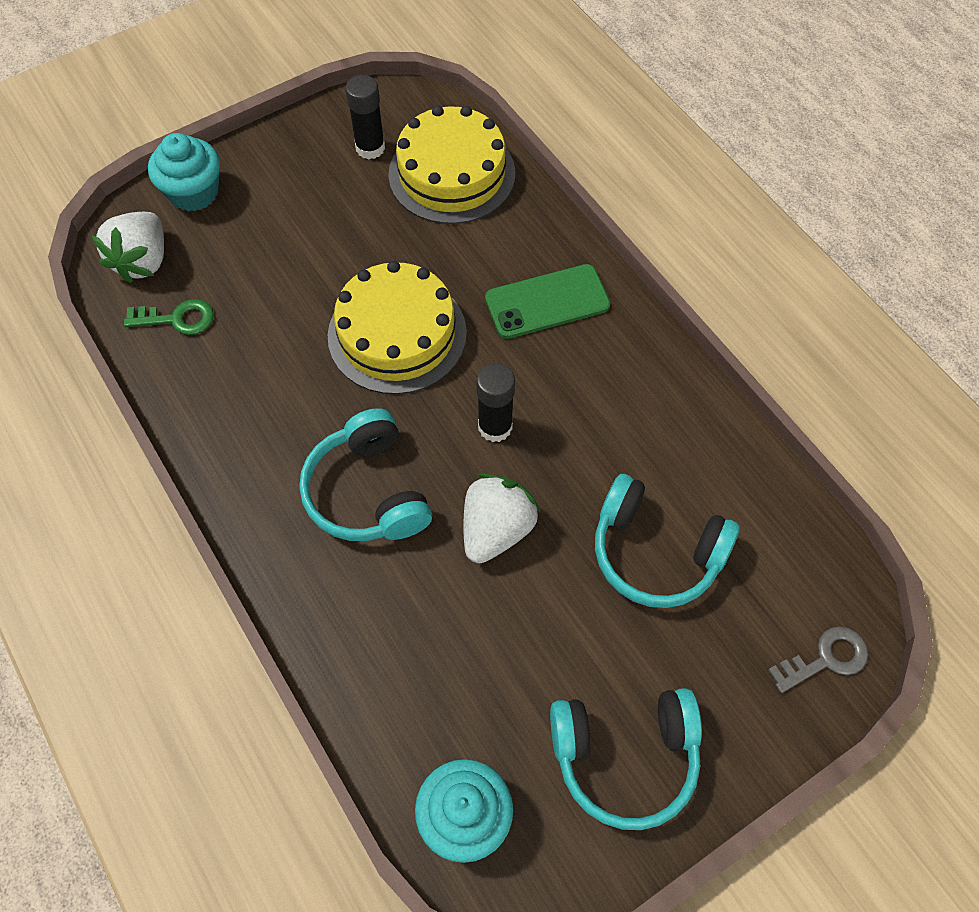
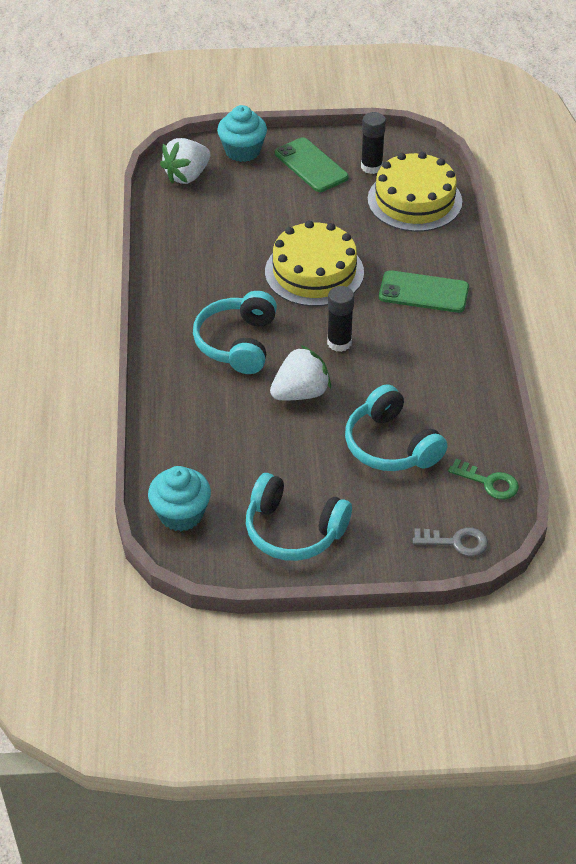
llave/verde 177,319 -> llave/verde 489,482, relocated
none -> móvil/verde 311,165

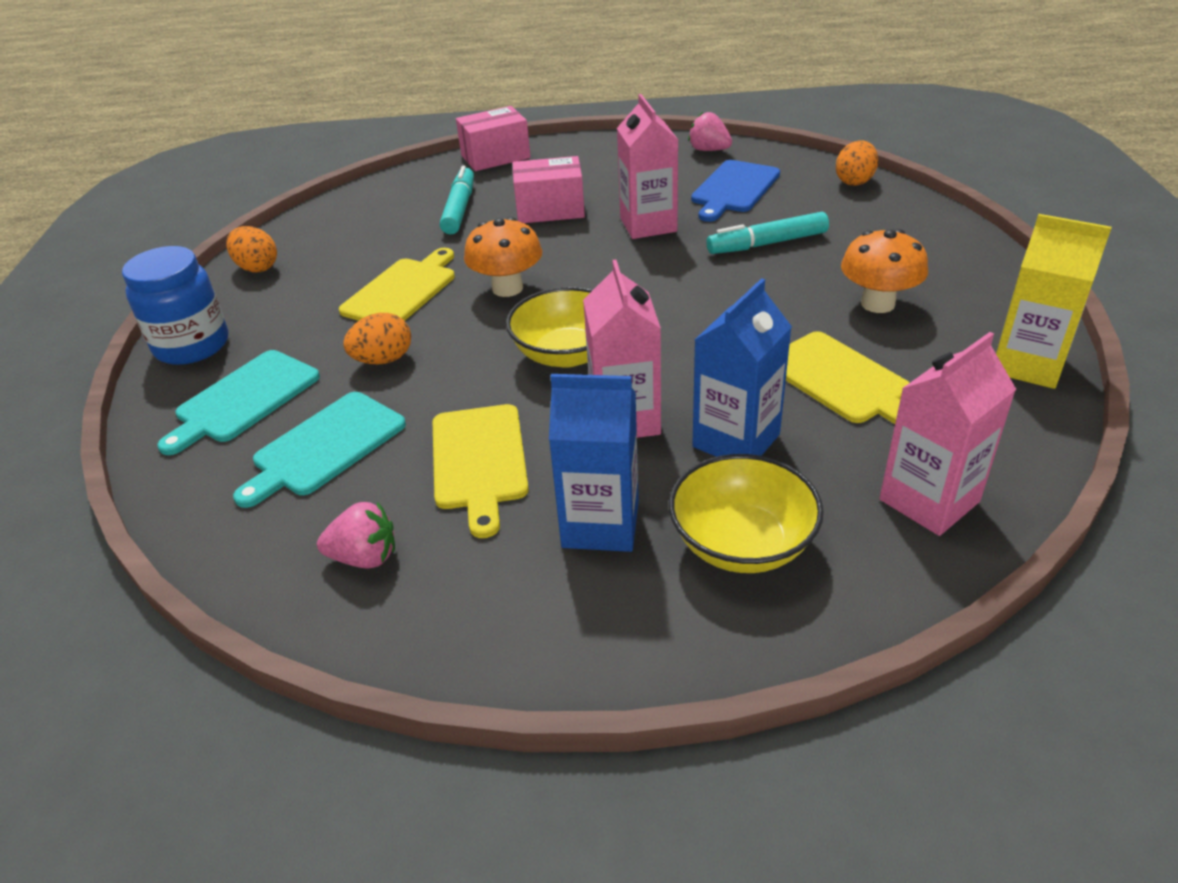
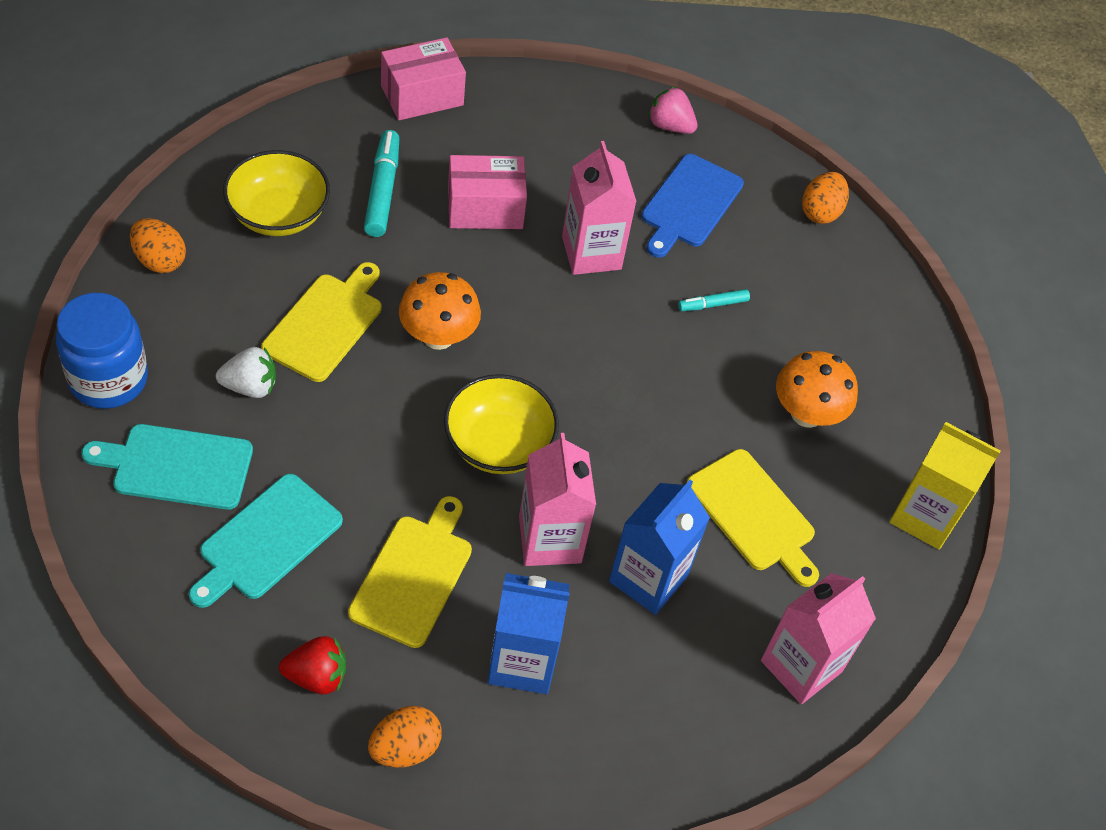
tabla de cortar/turquesa 244,399 -> tabla de cortar/turquesa 177,466, 60 degrees clockwise
fresa/rosa 365,557 -> fresa/rojo 317,676
huevo/naranja 383,360 -> huevo/naranja 405,748, relocated
tabla de cortar/amarillo 479,461 -> tabla de cortar/amarillo 414,576, 150 degrees counterclockwise
cuenco/amarillo 742,543 -> cuenco/amarillo 278,214, relocated
rotulador/turquesa 767,244 -> rotulador/turquesa 713,304, x0.56
none -> fresa/blanco 250,386

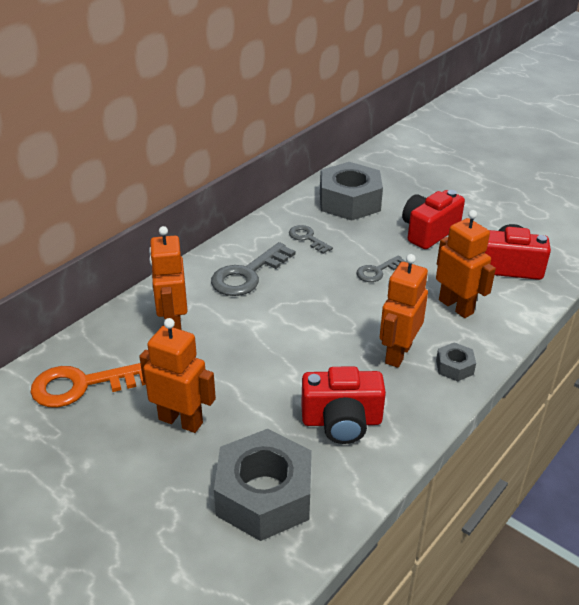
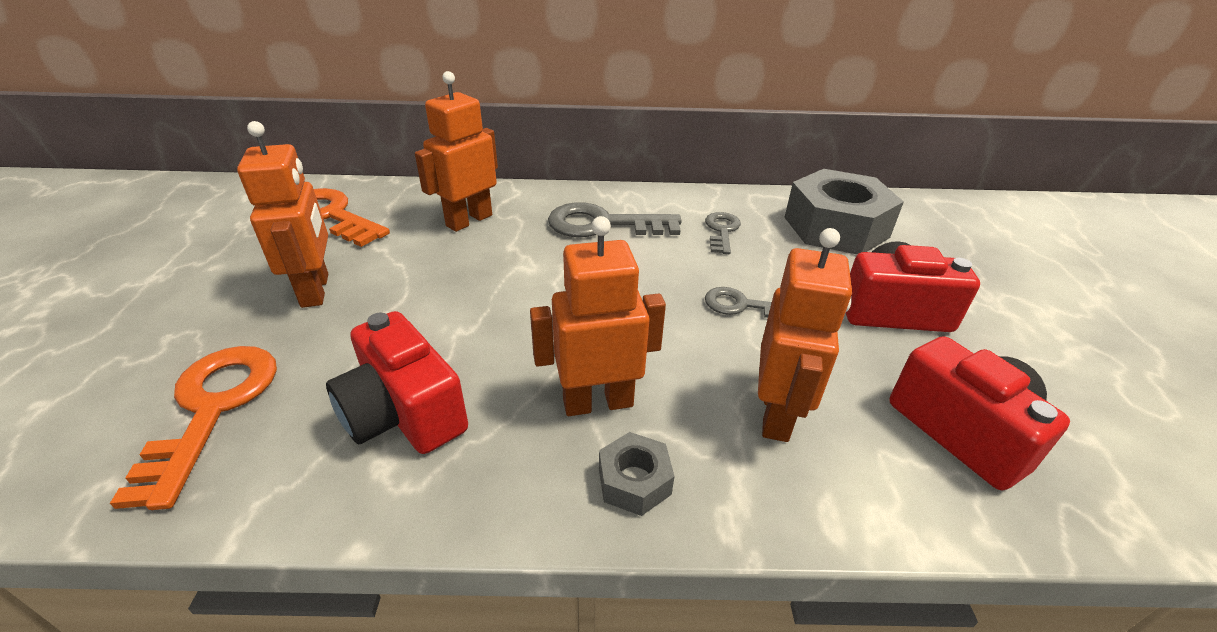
tuerca/gris 264,495 -> llave/naranja 212,409

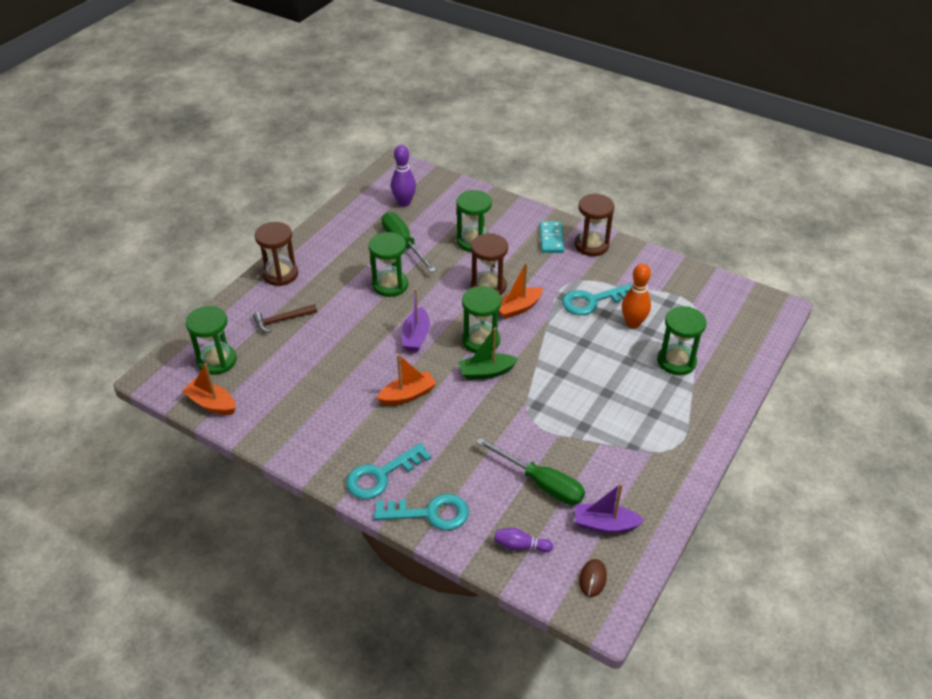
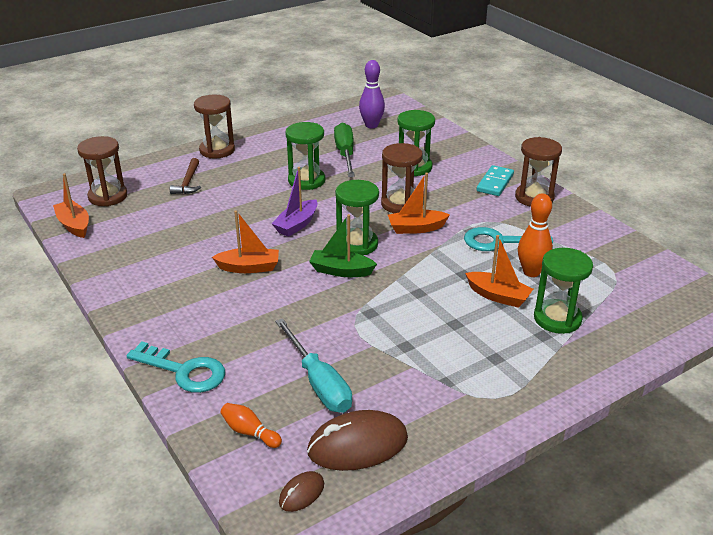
reloj de arena/verde 217,361 -> reloj de arena/marrón 108,196
martillo/marrón 282,320 -> martillo/marrón 188,182, 90 degrees counterclockwise
llave/turquesa 381,475 -> none
destornillador/verde 541,483 -> destornillador/turquesa 318,383
bolo/morado 520,546 -> bolo/naranja 250,432
barco/morado 605,524 -> ratón/marrón 357,445
none -> barco/naranja 498,296

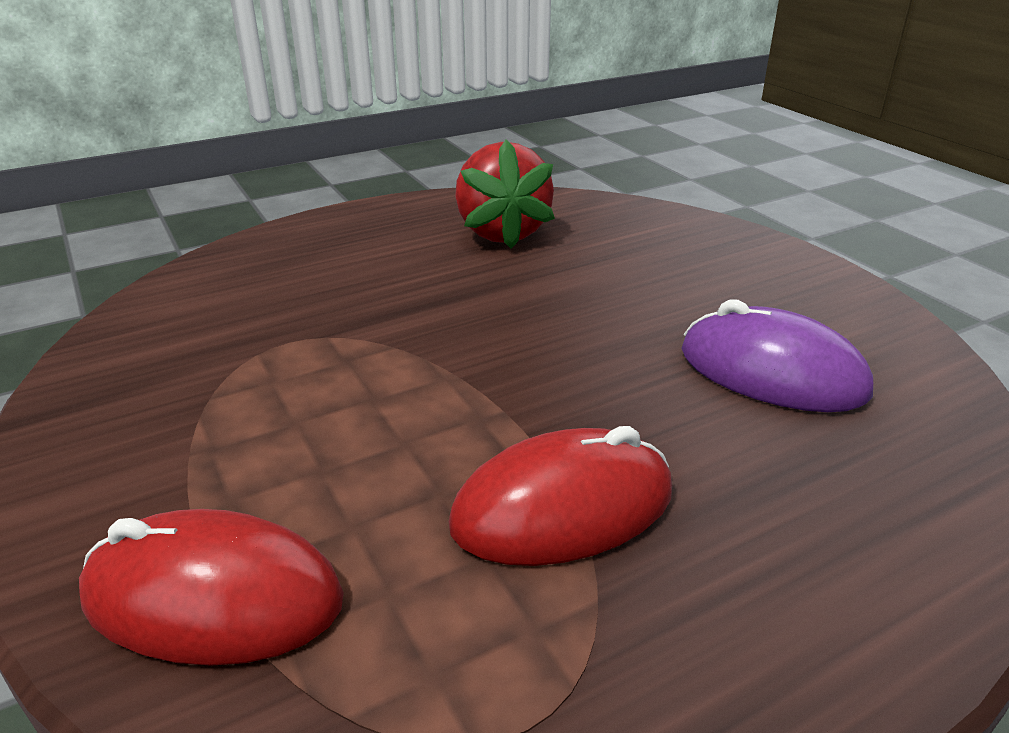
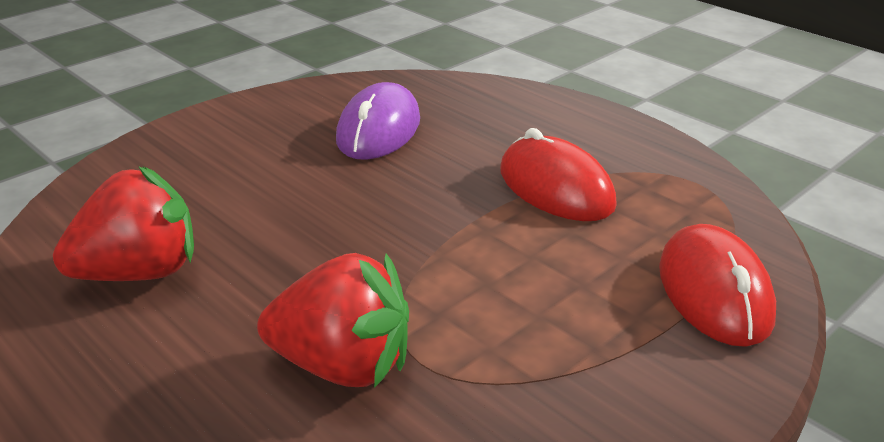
none -> fresa/rojo 343,365

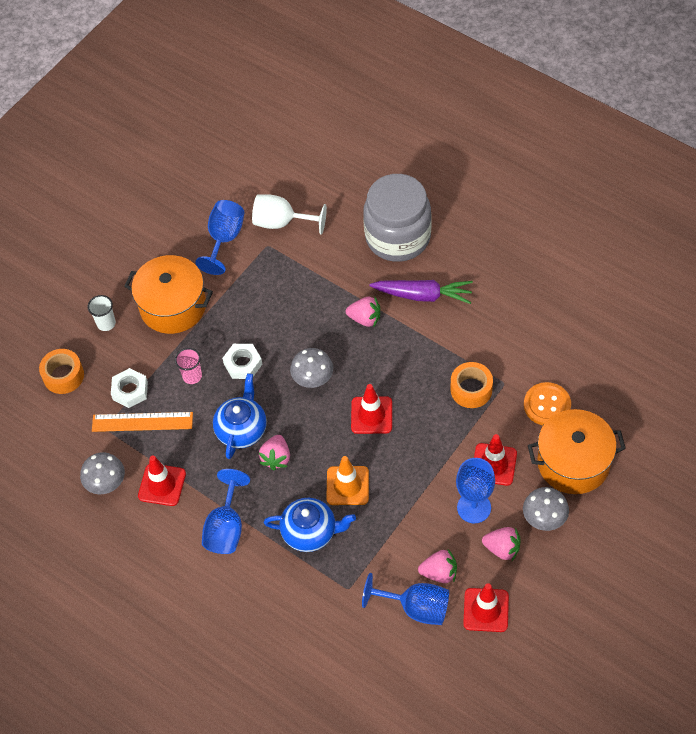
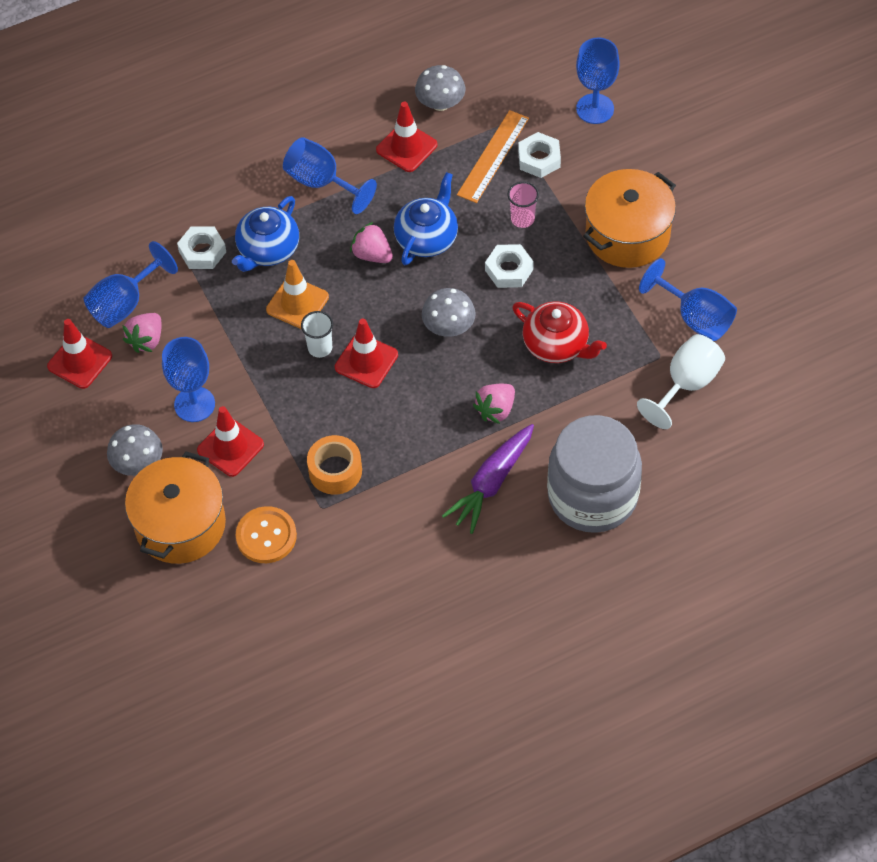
cinta adhesiva/naranja 63,376 -> copa/azul 595,109
vaso/blanco 106,323 -> vaso/blanco 320,348, relocated
tetera/azul 242,429 -> tetera/azul 427,238, 105 degrees counterclockwise
fresa/rosa 502,548 -> none
none -> tuerca/blanco 202,251
none -> tetera/rojo 557,345

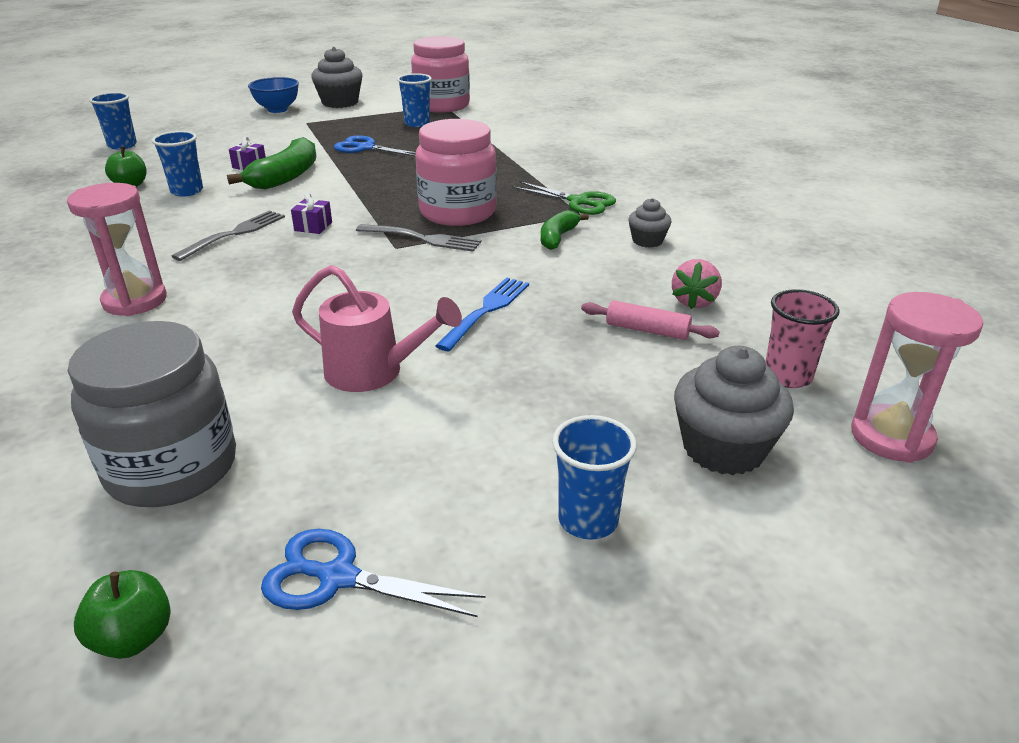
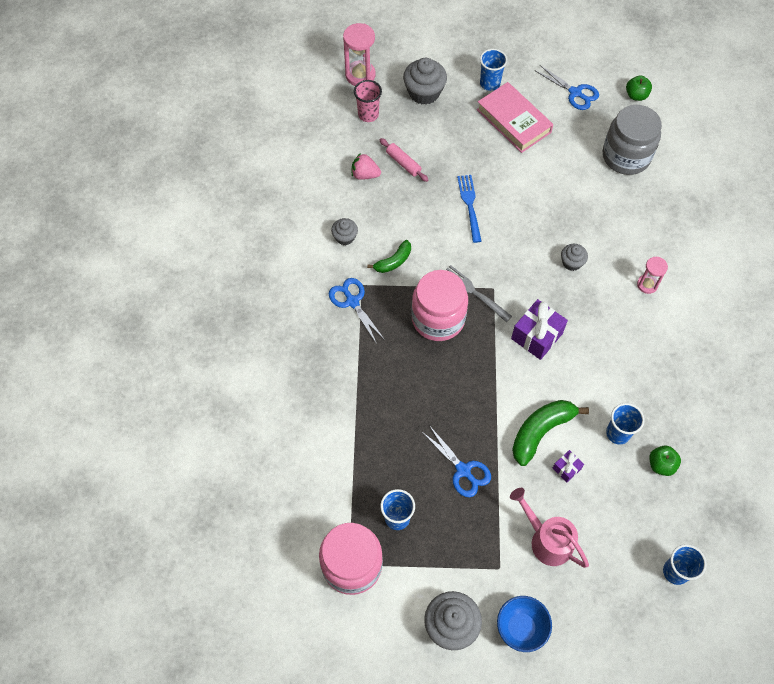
reloj de arena/rosa 135,301 -> reloj de arena/rosa 647,285, x0.61
tenedor/gris 234,234 -> none
regalo/morado 313,226 -> regalo/morado 536,336, x1.94
regadera/rosa 375,372 -> regadera/rosa 546,539, relocated
tenedor/azul 486,311 -> tenedor/azul 470,206, 120 degrees clockwise
tijeras/verde 578,202 -> tijeras/azul 352,301
fresa/rosa 694,301 -> fresa/rosa 365,174, 120 degrees counterclockwise
none -> libro/rosa 513,121
none -> magdalena/gris 572,262

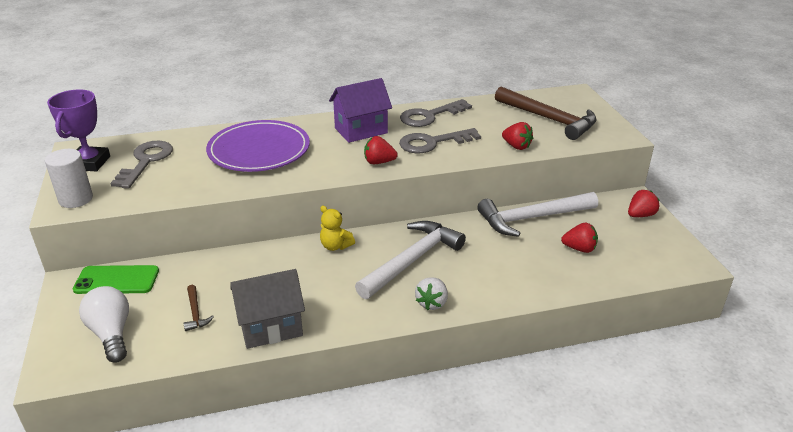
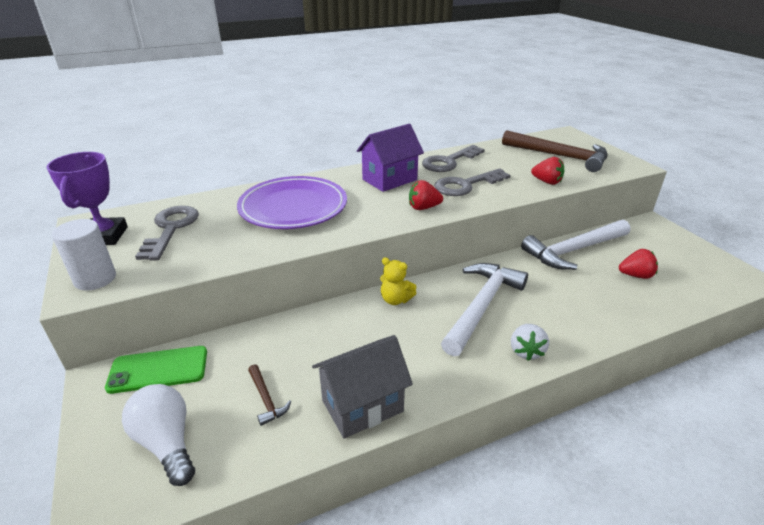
fresa/rojo 640,215 -> none

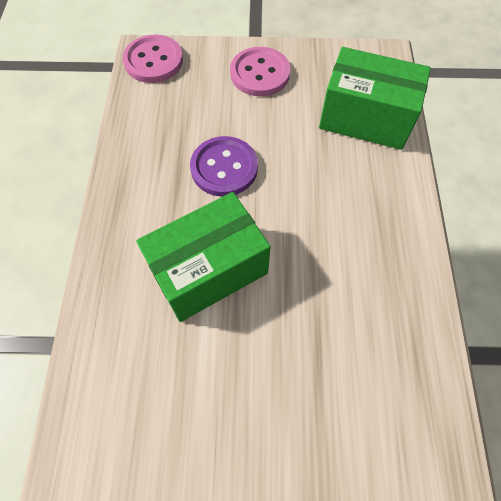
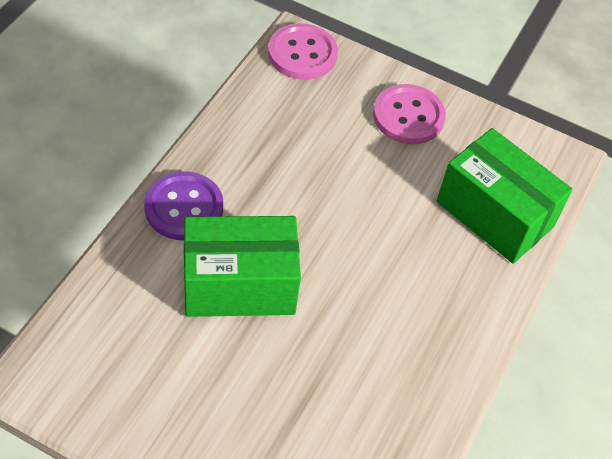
botón/morado 224,168 -> botón/morado 184,208, relocated

